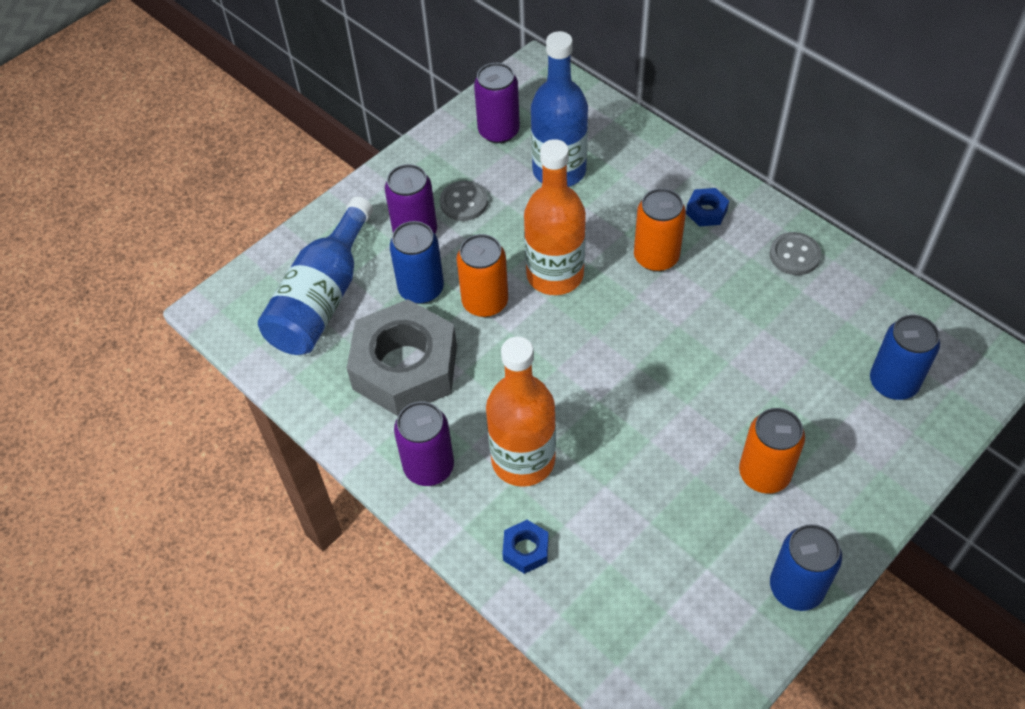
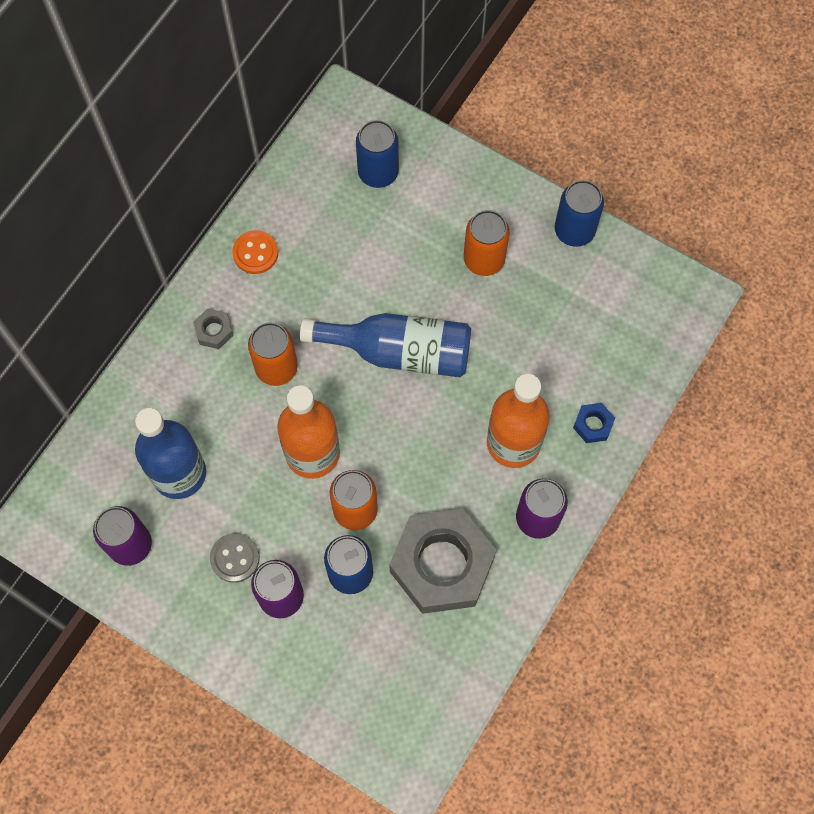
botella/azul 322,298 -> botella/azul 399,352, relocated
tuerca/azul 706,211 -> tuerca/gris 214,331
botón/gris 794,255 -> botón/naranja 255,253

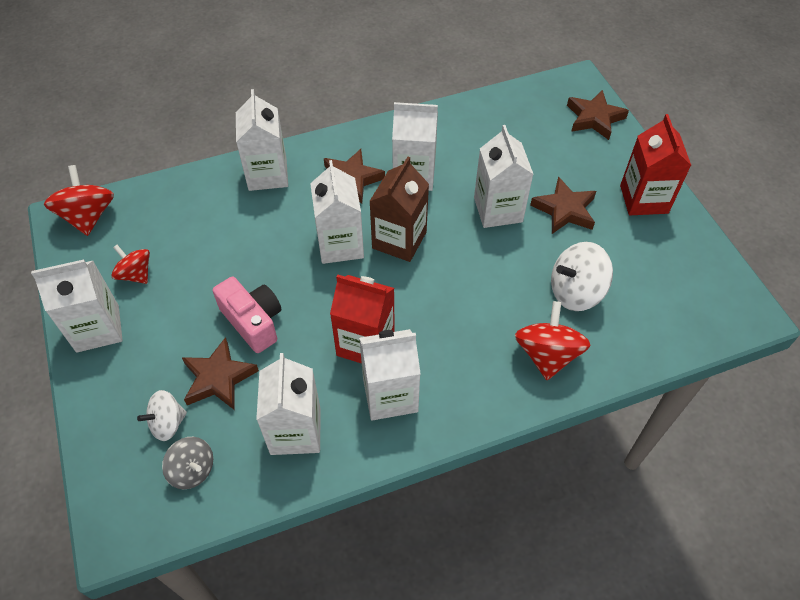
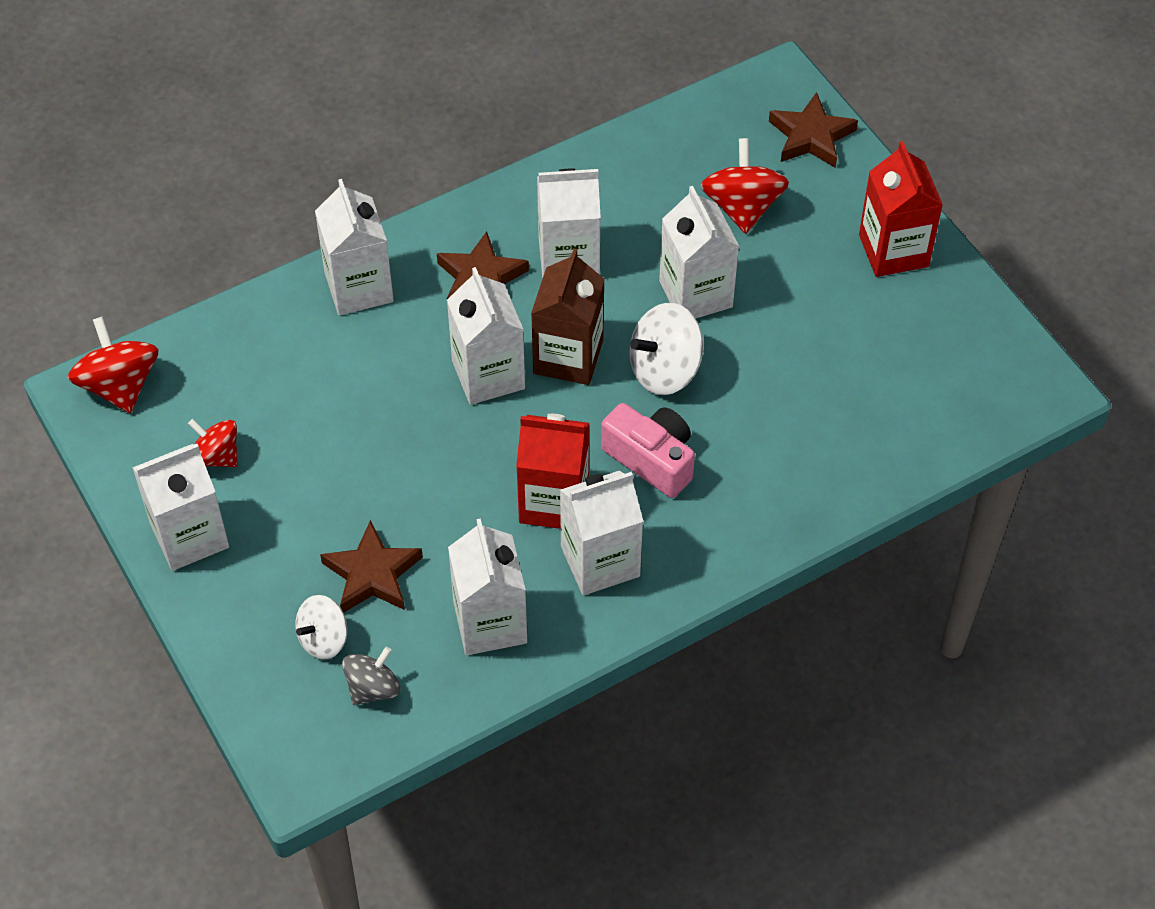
peonza/gris 192,470 -> peonza/gris 373,688, 75 degrees counterclockwise
cámara/rosa 253,321 -> cámara/rosa 651,459, relocated
peonza/rojo 547,354 -> peonza/rojo 742,207, relocated
estrella/marrón 564,210 -> none
peonza/blanco 575,292 -> peonza/blanco 665,370, relocated

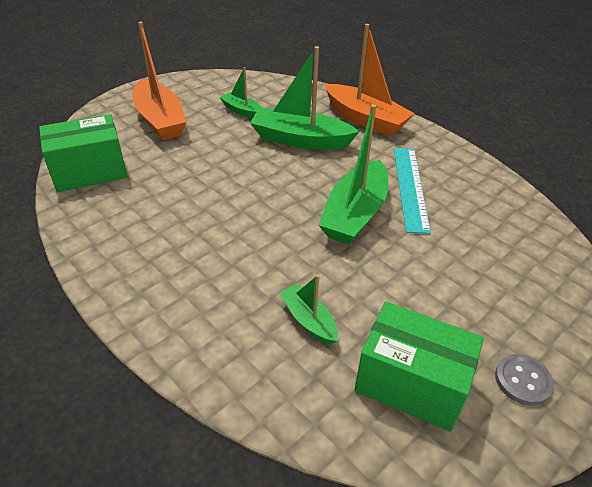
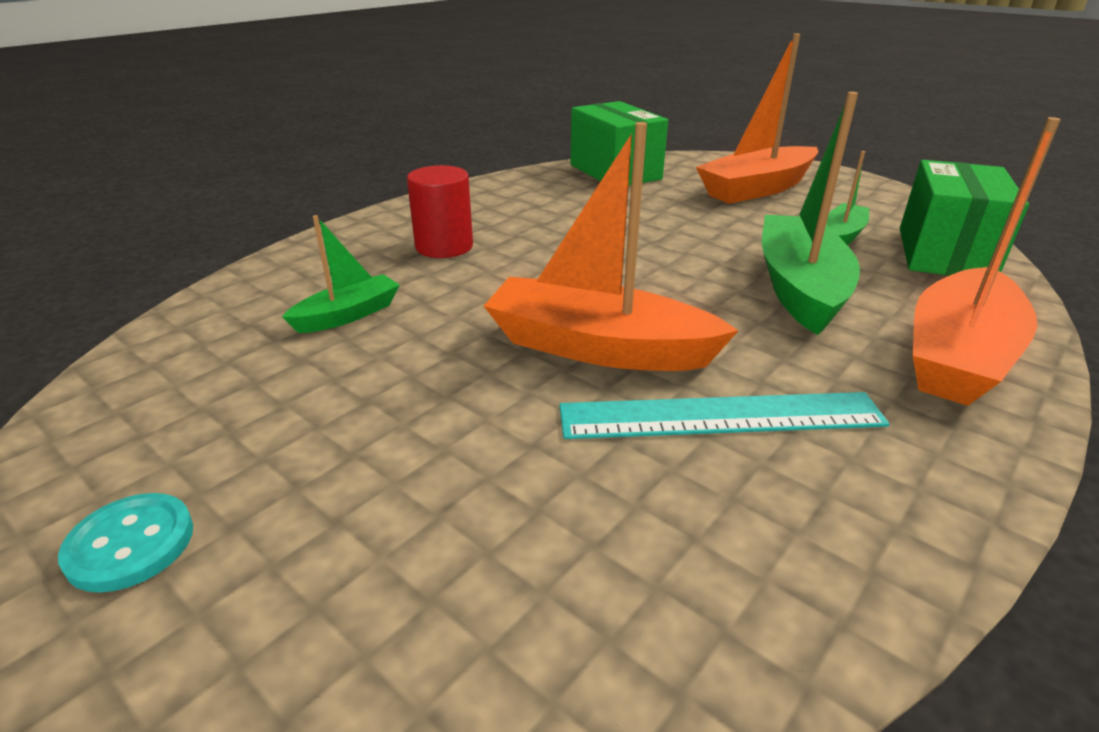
barco/verde 355,214 -> barco/naranja 599,347
caja/verde 411,384 -> caja/verde 944,253, relocated
botón/gris 523,380 -> botón/turquesa 130,544
none -> cilindro/rojo 444,246

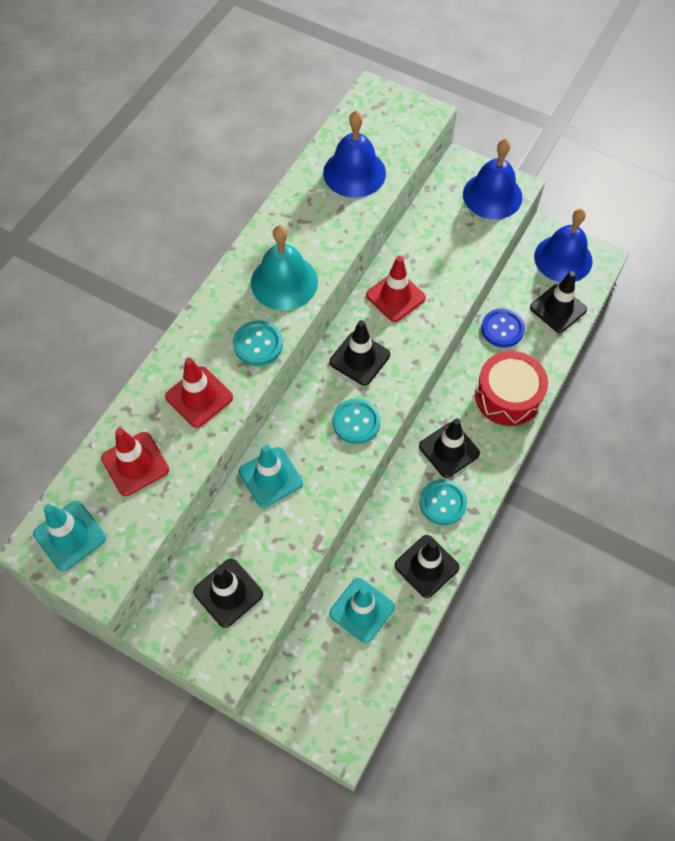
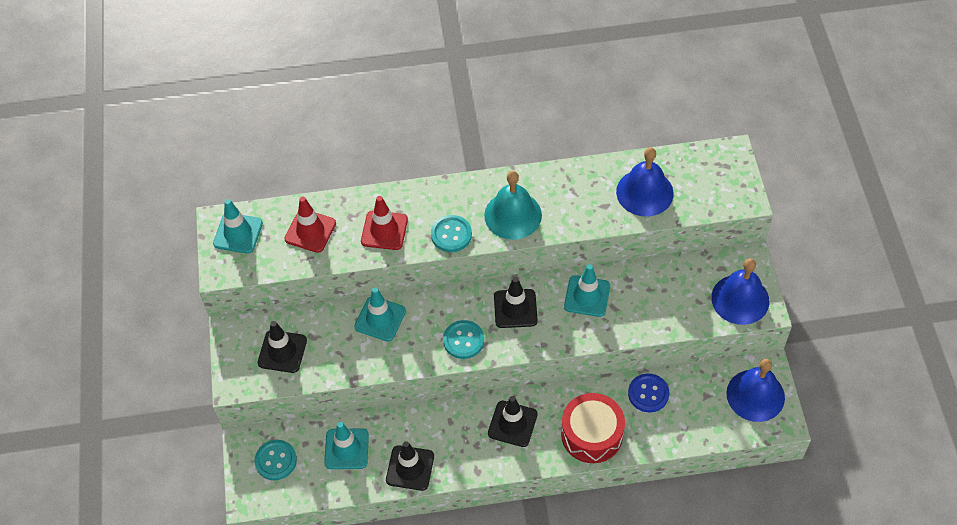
cono de tráfico/rojo 395,296 -> cono de tráfico/turquesa 587,296
botón/turquesa 443,503 -> botón/turquesa 276,460, relocated
cono de tráfico/negro 558,309 -> none

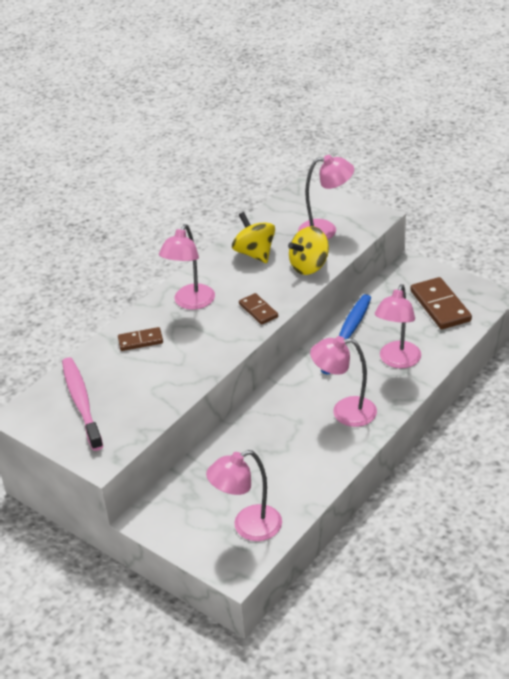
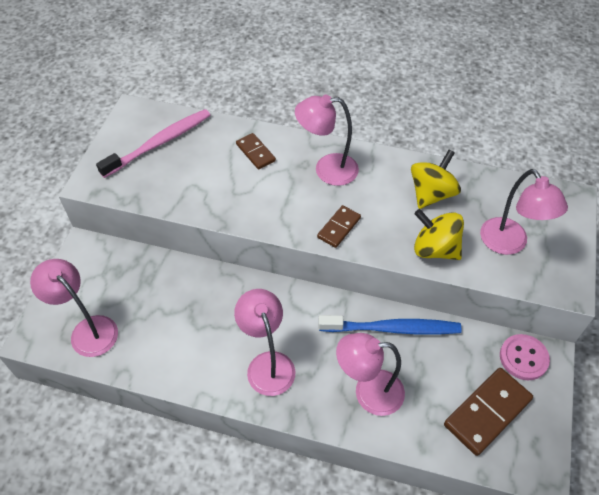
none -> botón/rosa 523,358

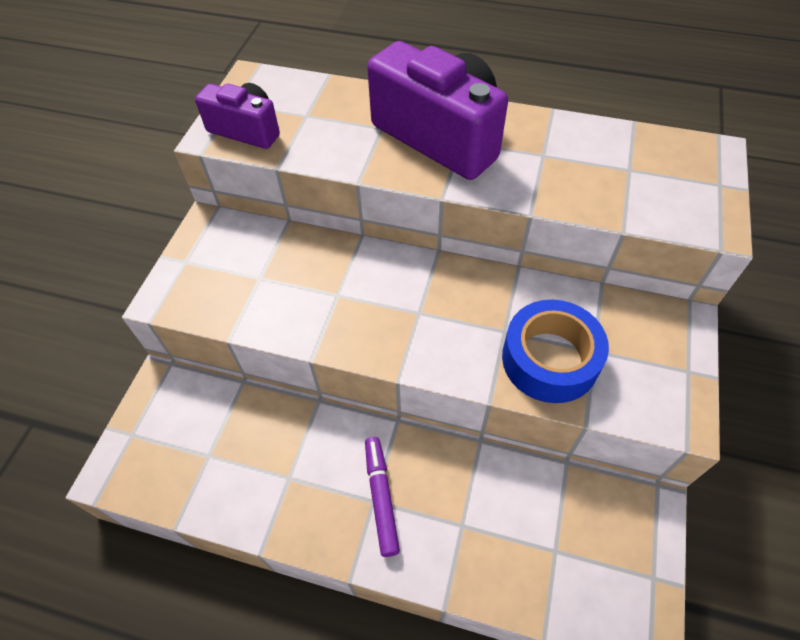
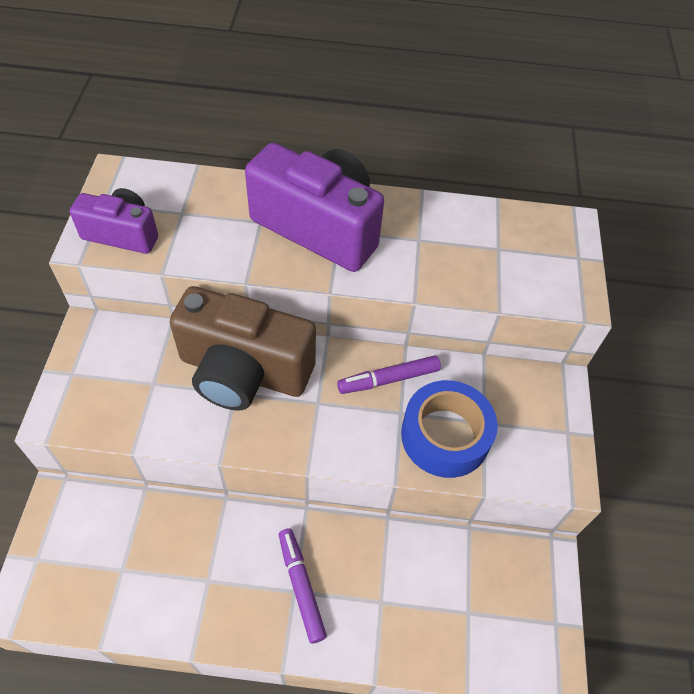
none -> cámara/marrón 243,371
none -> rotulador/morado 388,379

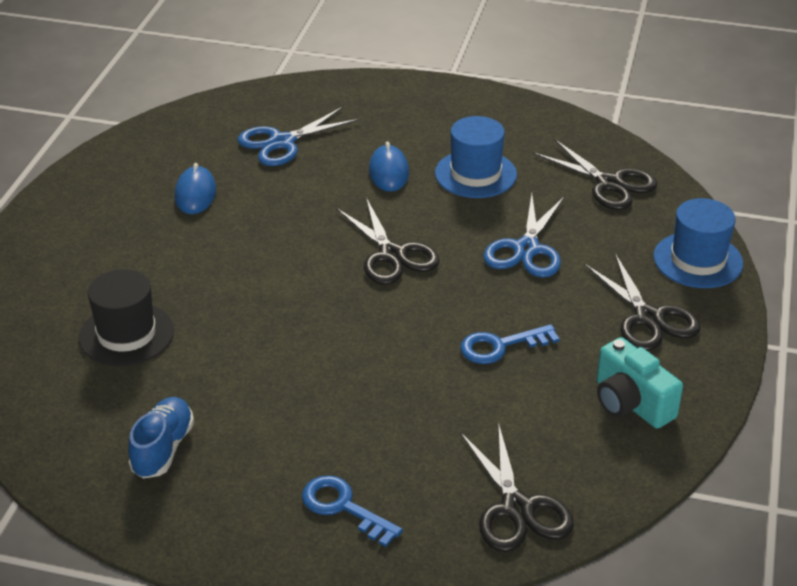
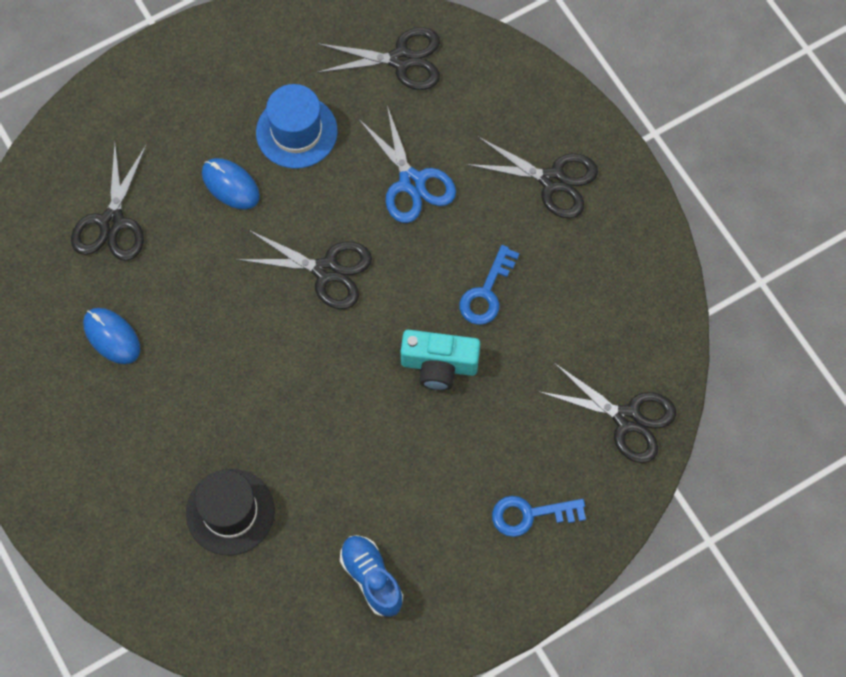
tijeras/azul 282,142 -> tijeras/negro 112,222
cámara/turquesa 631,403 -> cámara/turquesa 439,365, relocated
sombrero/azul 698,260 -> none

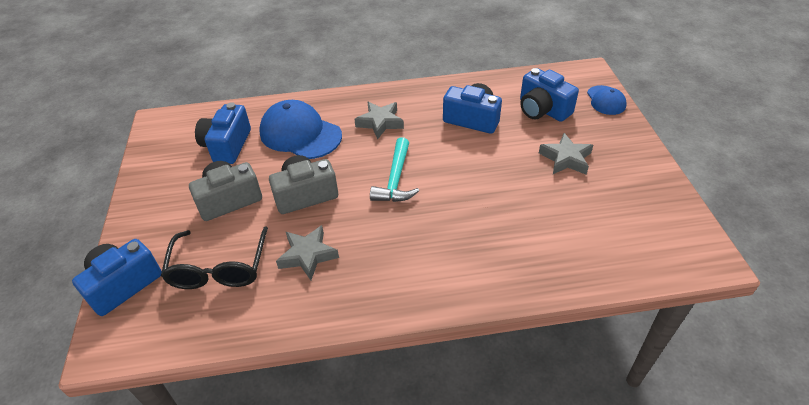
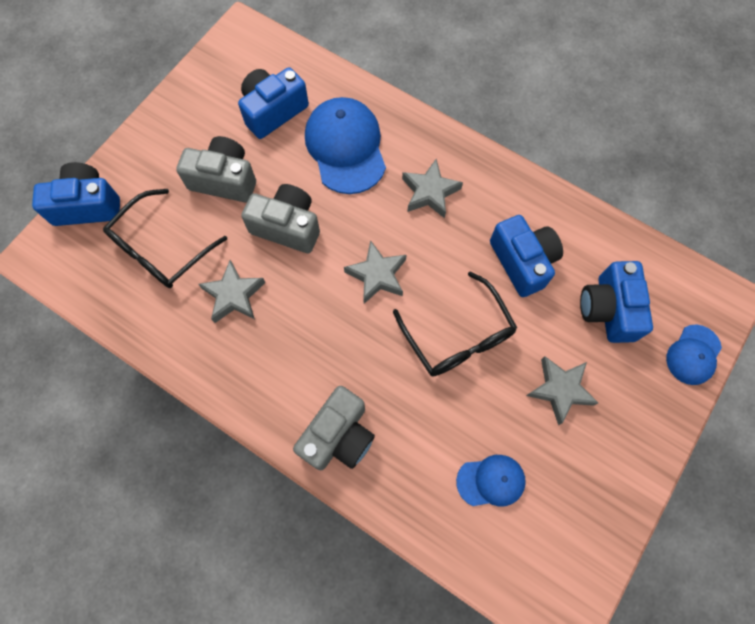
martillo/turquesa 396,179 -> estrella/gris 377,275
none -> cámara/gris 338,435
none -> gafas/negro 457,335
none -> gorra/azul 491,481

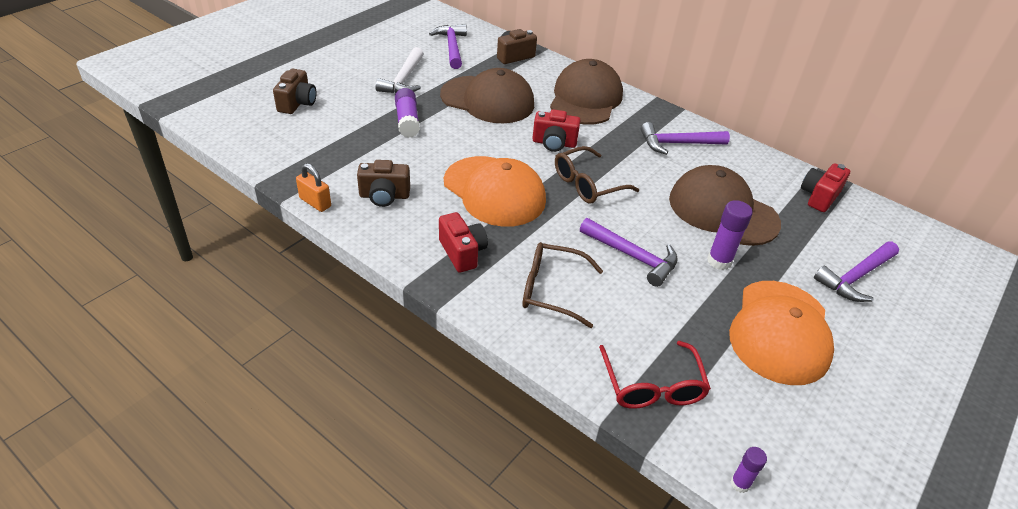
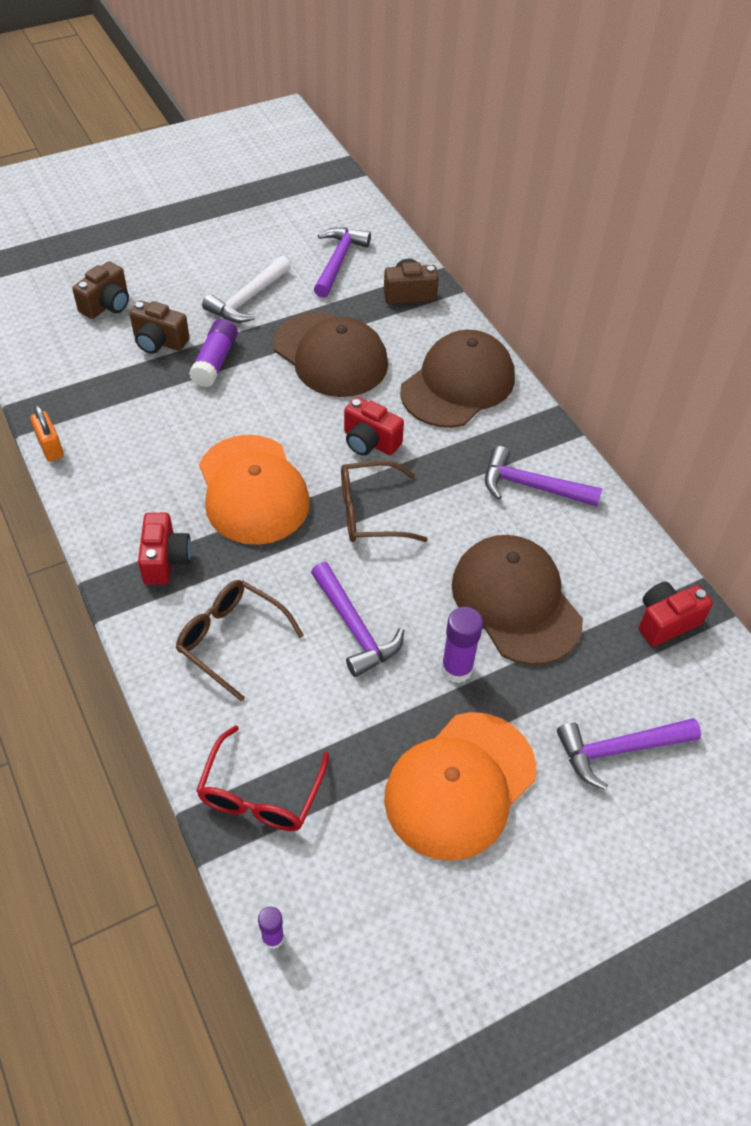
cámara/marrón 384,196 -> cámara/marrón 159,342, relocated

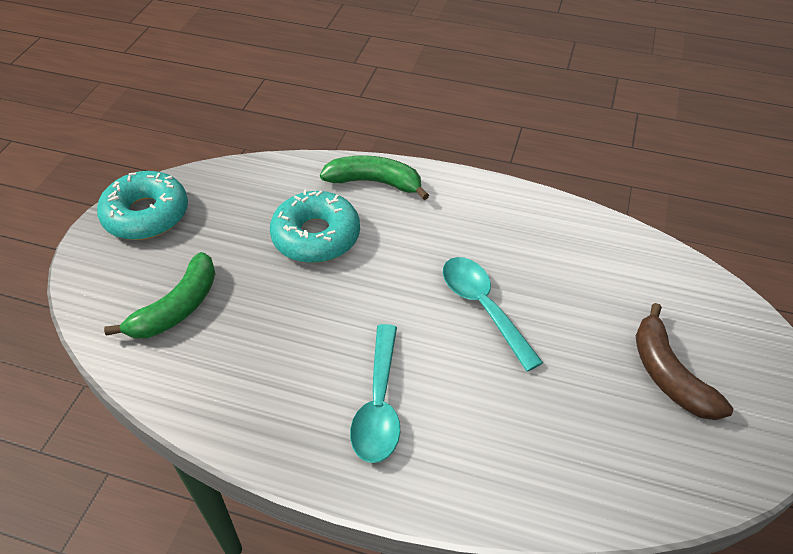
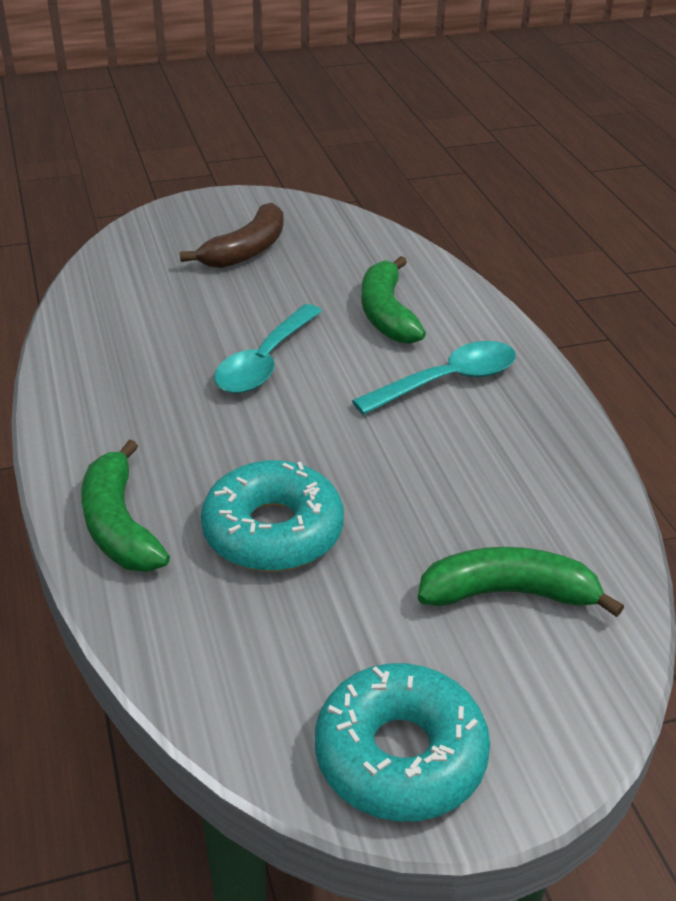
none -> plátano/verde 387,314

